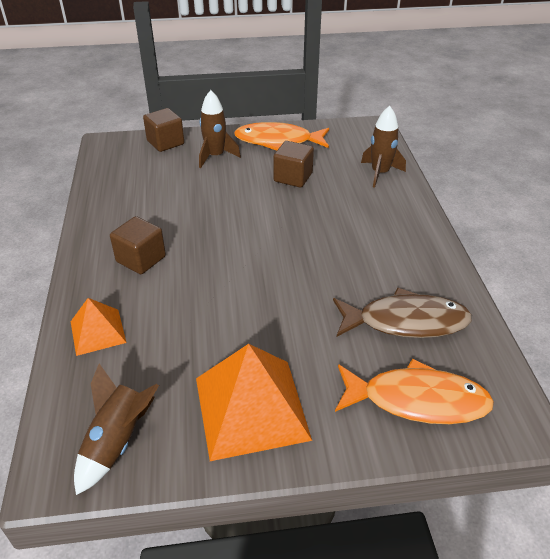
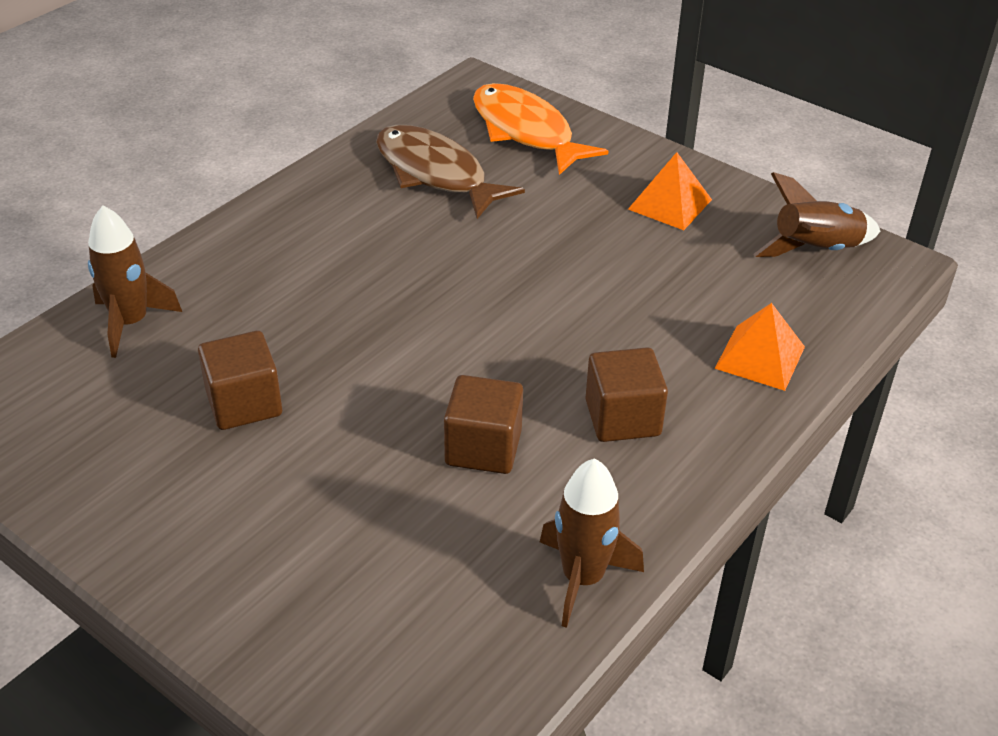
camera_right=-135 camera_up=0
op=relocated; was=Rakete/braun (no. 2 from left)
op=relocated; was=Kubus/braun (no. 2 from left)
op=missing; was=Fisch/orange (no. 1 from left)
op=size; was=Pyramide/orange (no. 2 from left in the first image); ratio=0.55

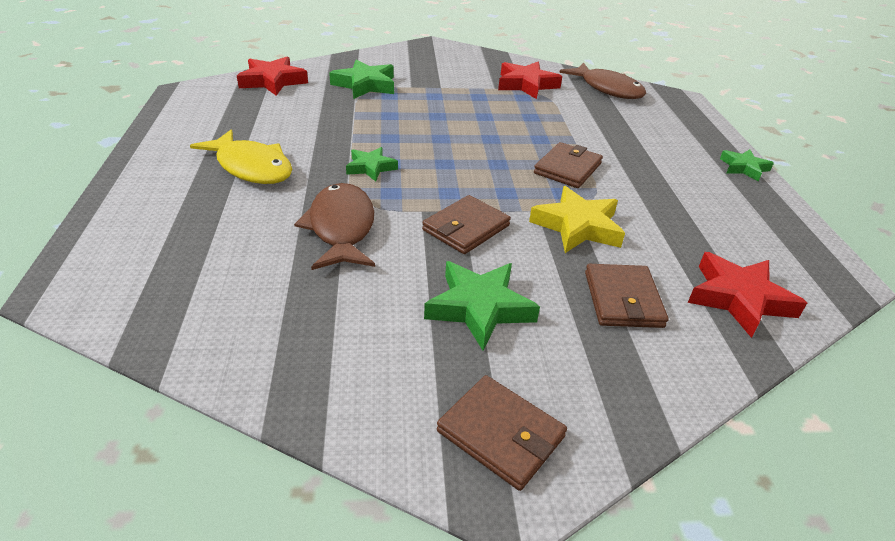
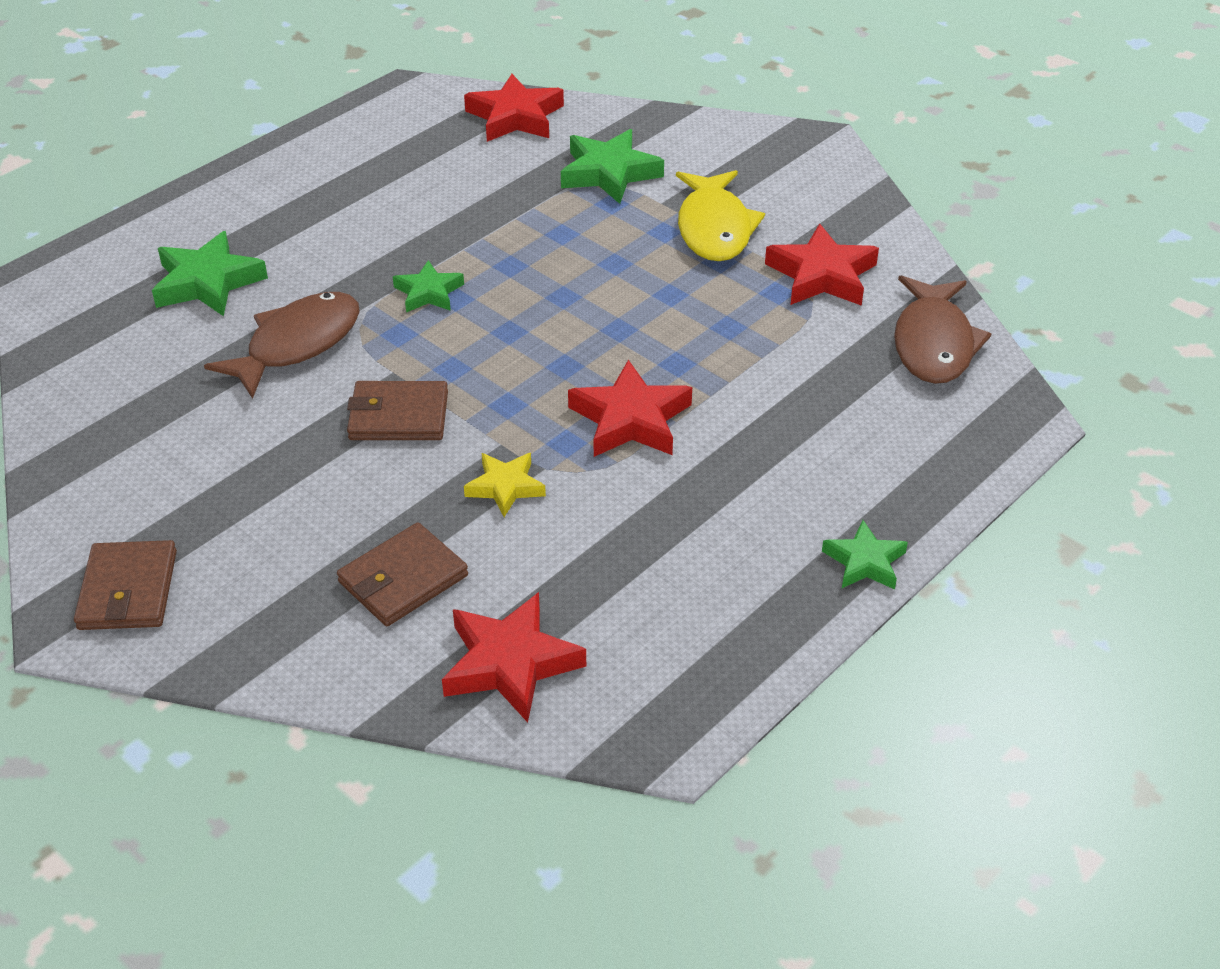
camera_right=50 camera_up=5
op=relocated; was=Fisch/gelb
op=exchanged; was=Geldbörse/braun (no. 3 from left); now=Stern/rot (no. 3 from left)
op=size; was=Stern/gelb; ratio=0.62
op=relocated; was=Stern/grün (no. 3 from left in the first image); now=Stern/grün (no. 1 from left)

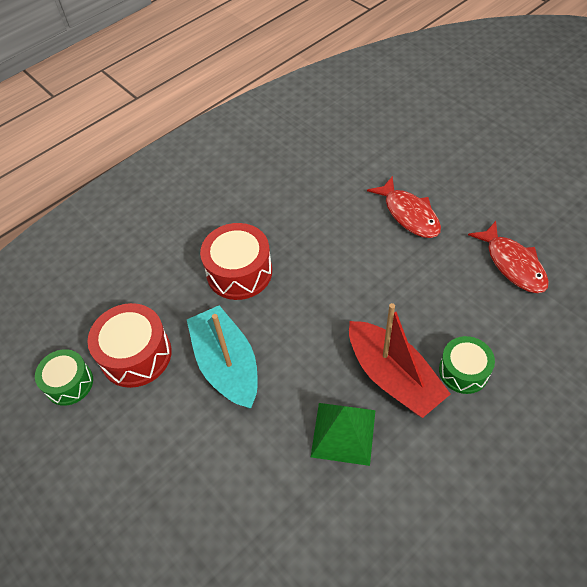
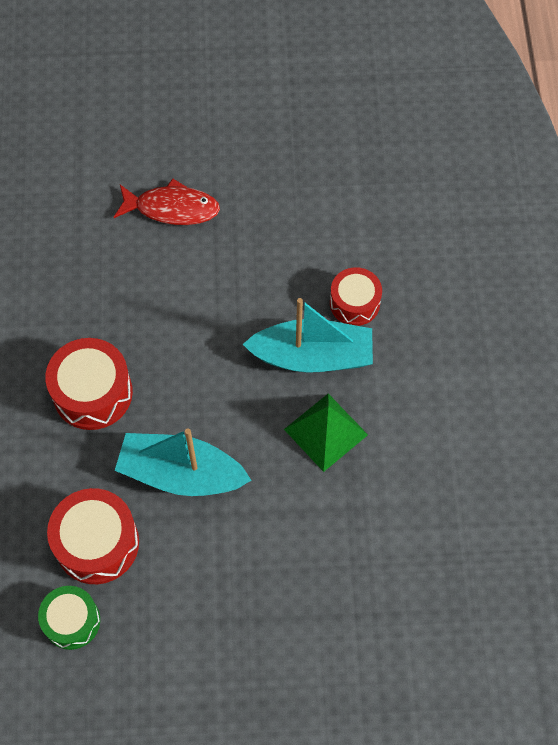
camera_right=-55 camera_up=10
op=missing; was=Fisch/rot (no. 2 from left)
op=colour; was=Boot/rot; now=Boot/türkis (no. 2 from left)
op=colour; was=Trommel/grün (no. 2 from left); now=Trommel/rot (no. 3 from left)

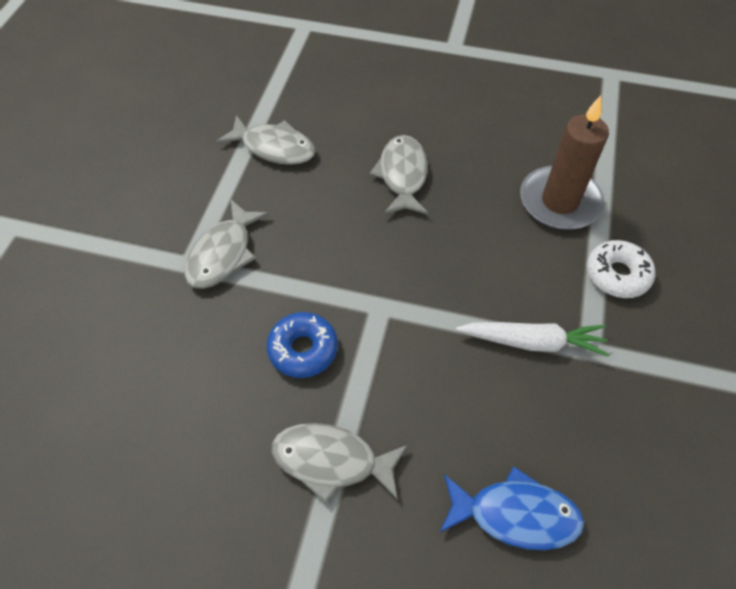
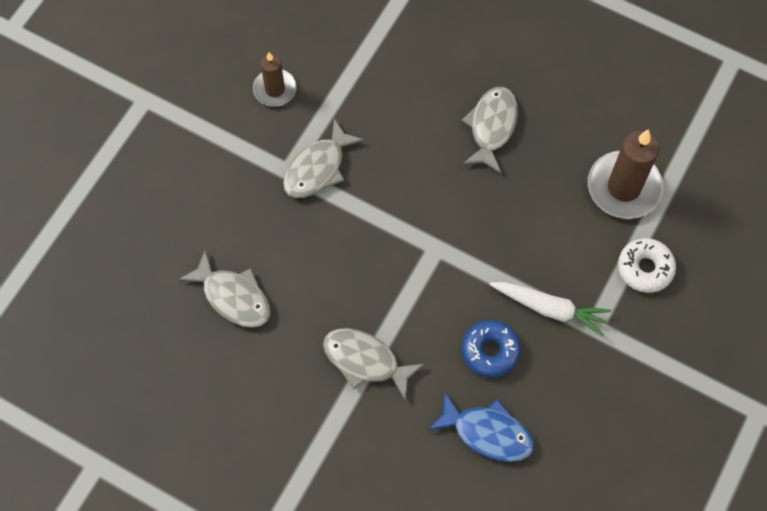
camera_right=15 camera_up=10
op=relocated; was=Fisch/grau (no. 2 from left in the first image); now=Fisch/grau (no. 1 from left)
op=relocated; was=Donut/blau
op=appeared; now=Kerze/braun (no. 1 from left)

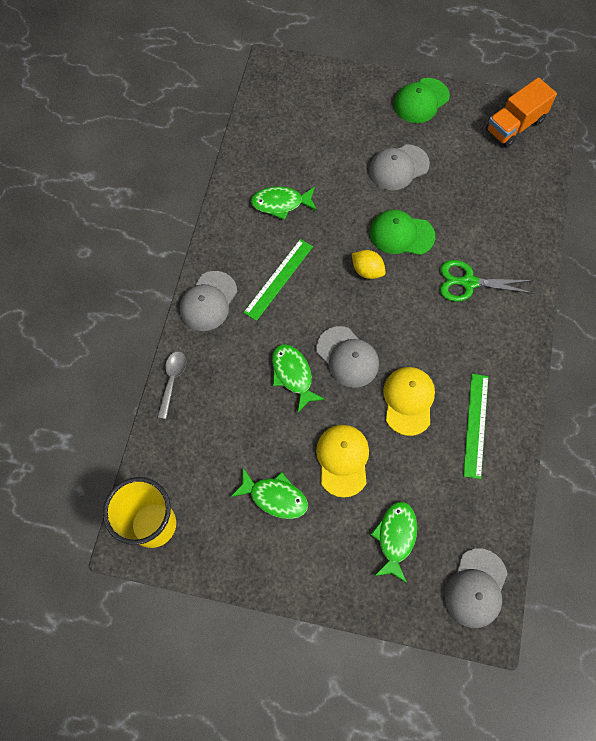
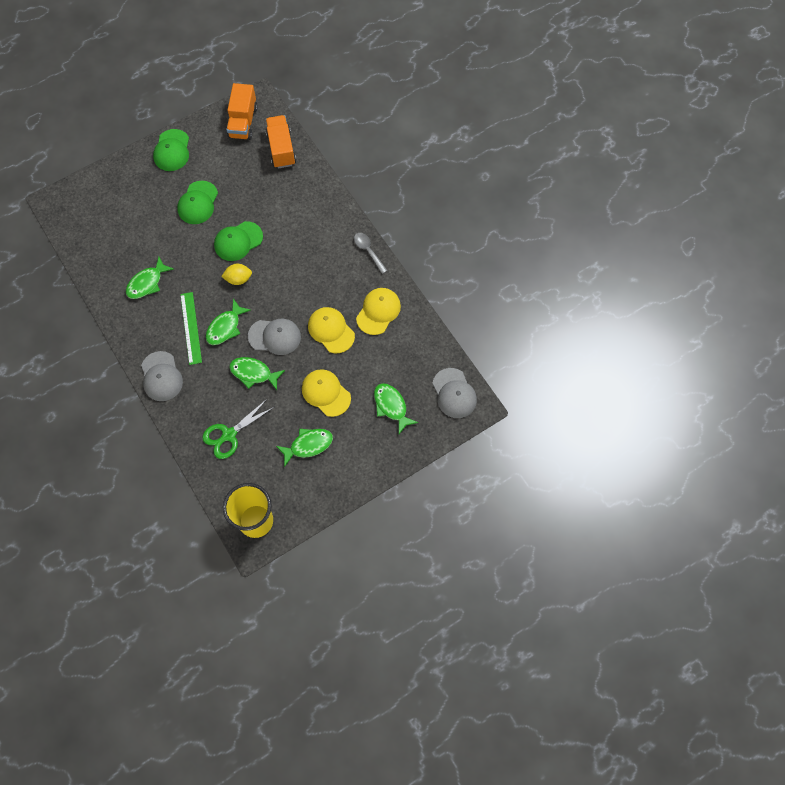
camera_right=-45 camera_up=0
op=colour; was=Kappe/grau (no. 3 from left); now=Kappe/grün (no. 2 from left)
op=relocated; was=Schere/grün
op=relocated; was=Löffel/grau
op=exchanged; was=Lineal/grün (no. 2 from left); now=Kappe/gelb (no. 3 from left)
op=appeared; now=Lastwagen/orange (no. 2 from left)
op=appeared; now=Fisch/grün (no. 2 from left)

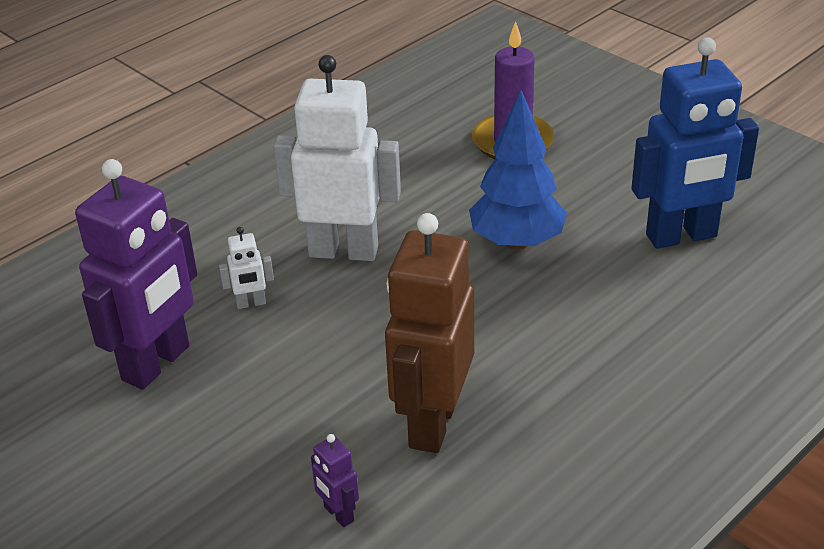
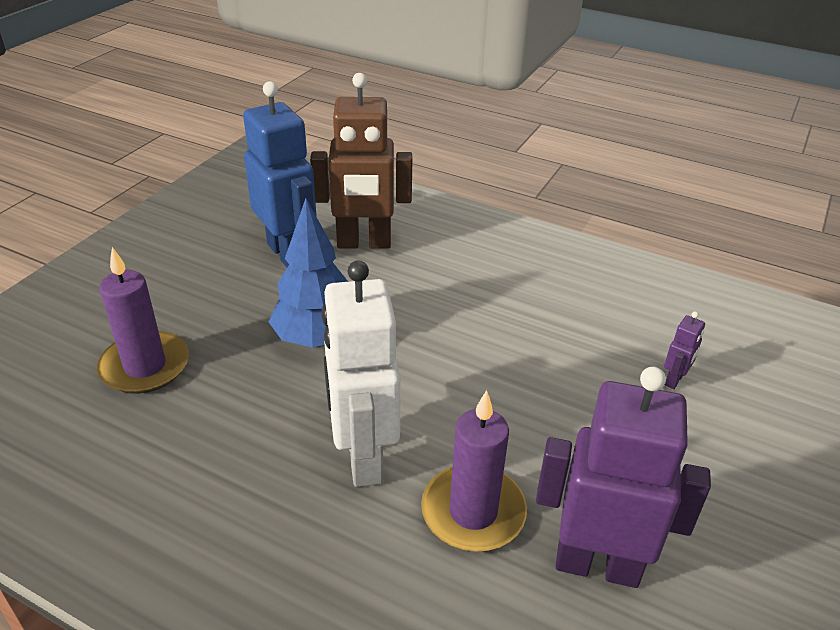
camera_right=-110 camera_up=0
op=relocated; was=Roboter/braun
op=exchanged; was=Roboter/weiß (no. 1 from left); now=Kerze/lila (no. 2 from left)

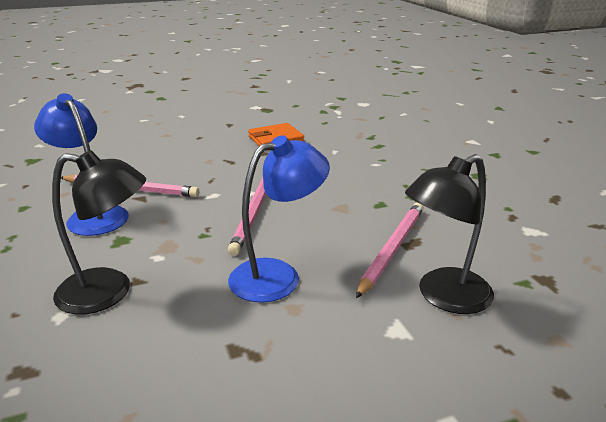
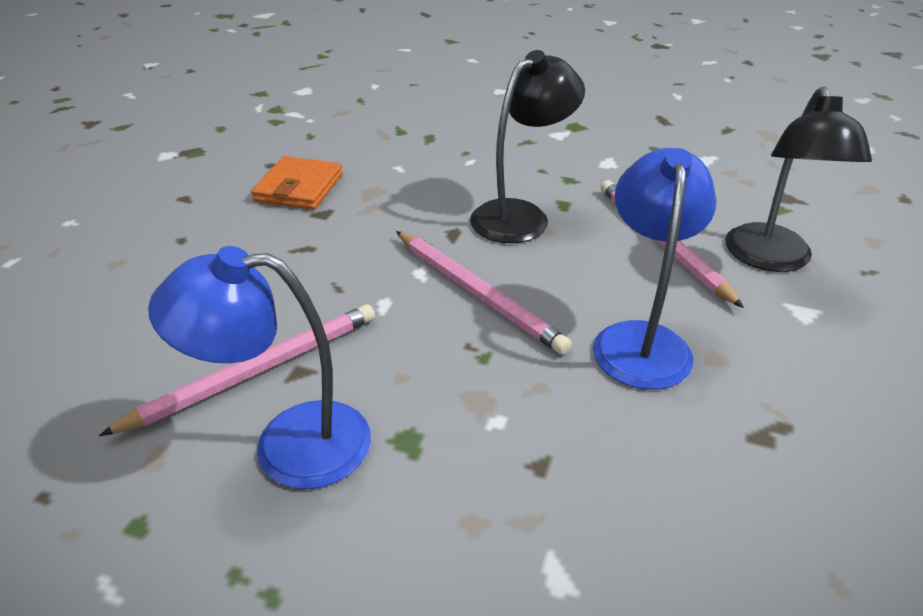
camera_right=-50 camera_up=10
op=relocated; was=Lampe/schwarz (no. 1 from left)

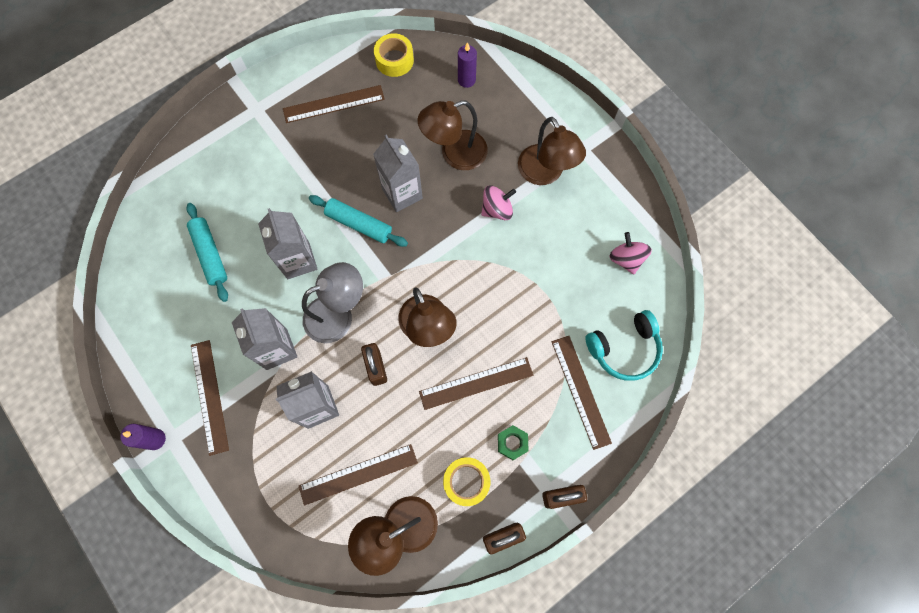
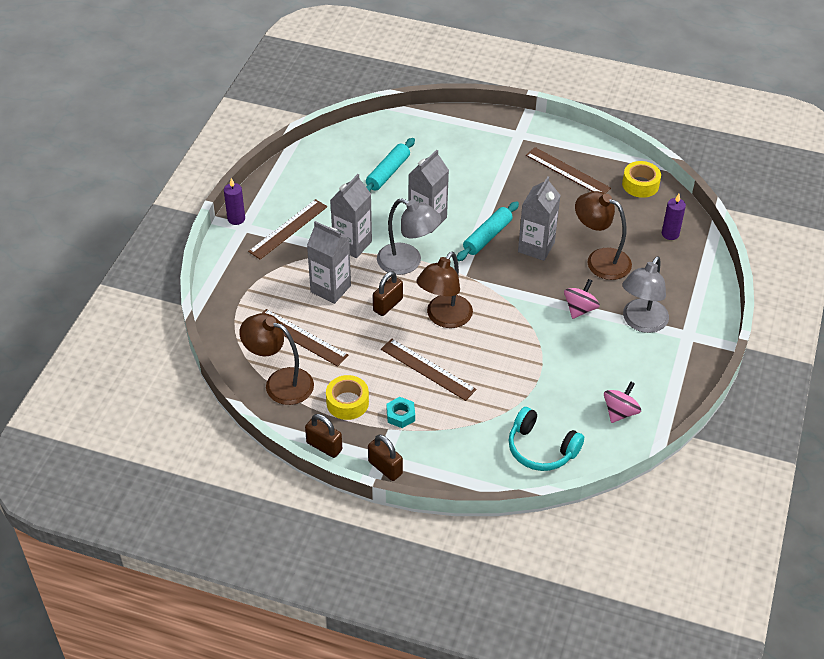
camera_right=55 camera_up=-25
op=colour; was=Lampe/braun (no. 4 from left); now=Lampe/grau (no. 2 from left)
op=spun; was=Kreisel/rosa (no. 1 from left); clockwise=-90
op=spun; was=Nudelholz/türkis (no. 2 from left); clockwise=45
op=missing; was=Lineal/braun (no. 5 from left)
op=colour; was=Sechskantmutter/grün; now=Sechskantmutter/türkis

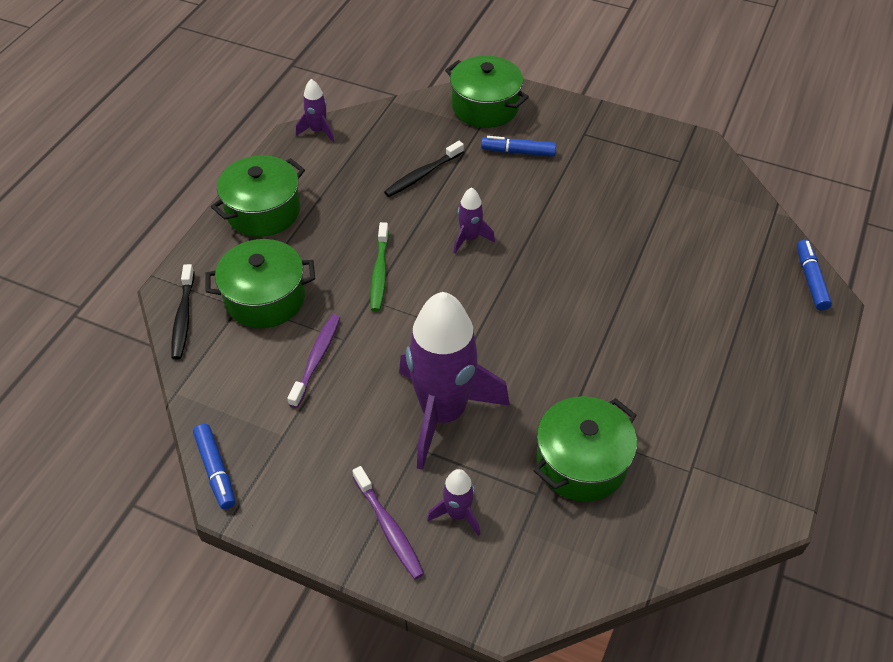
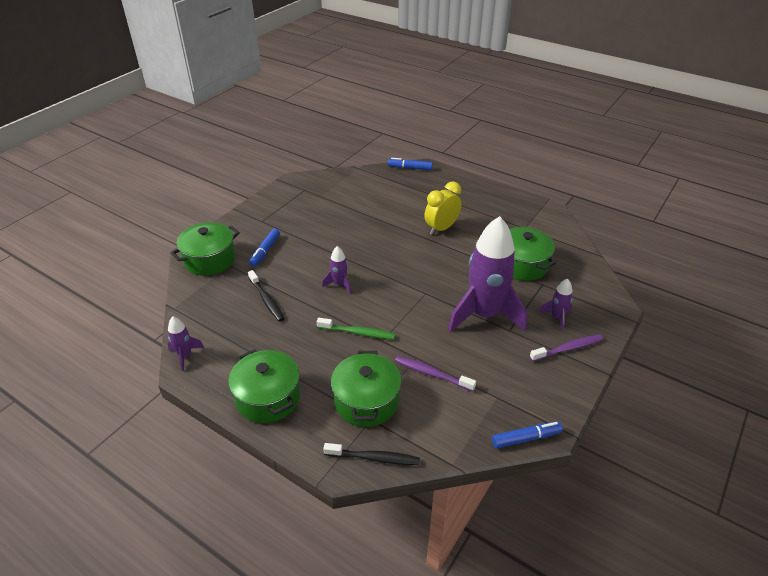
camera_right=-80 camera_up=-10
op=appeared; now=Wecker/gelb

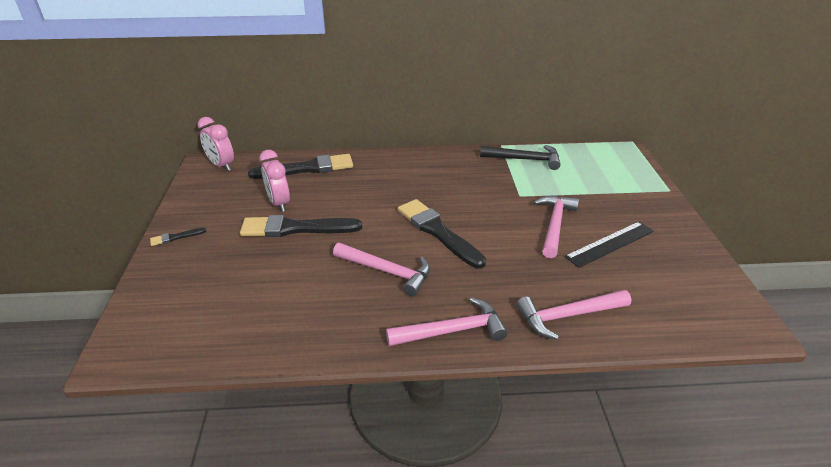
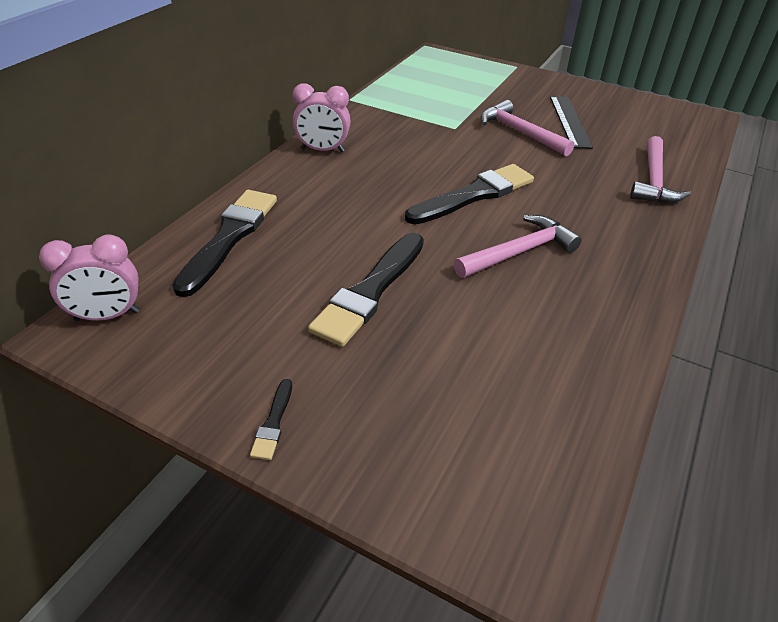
camera_right=-60 camera_up=5
op=missing; was=Hammer/schwarz
op=relocated; was=Wecker/rosa (no. 2 from left)
op=spun; was=Pinsel/schwarz (no. 4 from left); clockwise=150
op=missing; was=Hammer/rosa (no. 2 from left)

